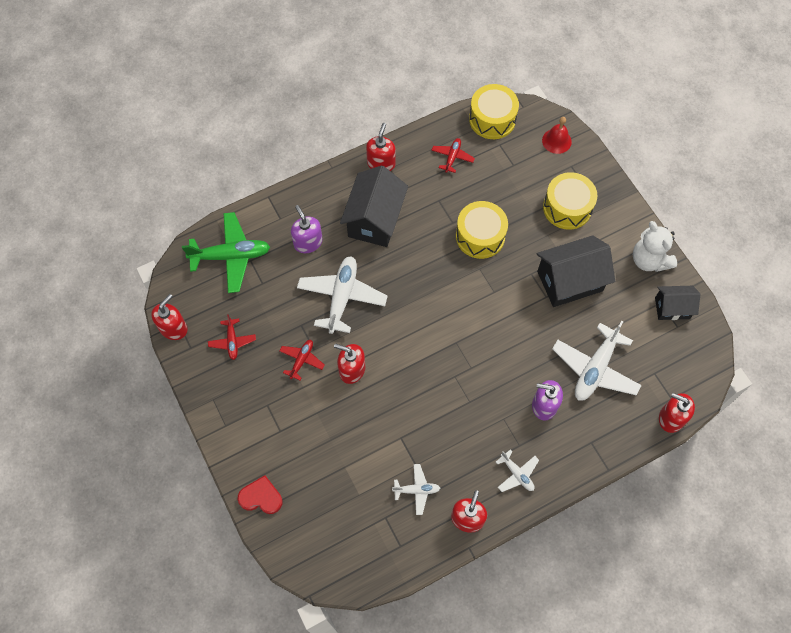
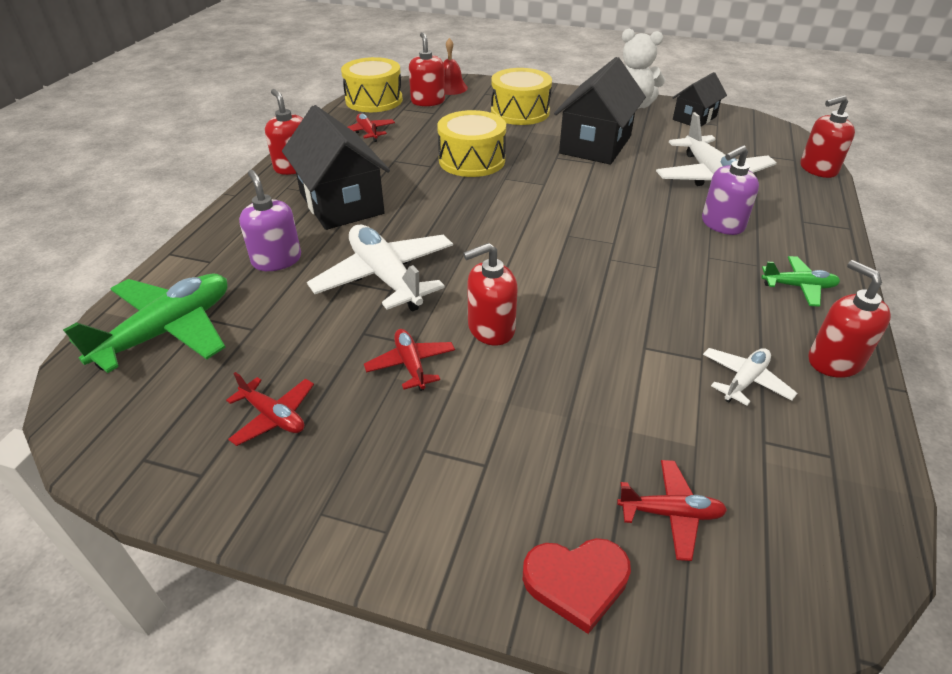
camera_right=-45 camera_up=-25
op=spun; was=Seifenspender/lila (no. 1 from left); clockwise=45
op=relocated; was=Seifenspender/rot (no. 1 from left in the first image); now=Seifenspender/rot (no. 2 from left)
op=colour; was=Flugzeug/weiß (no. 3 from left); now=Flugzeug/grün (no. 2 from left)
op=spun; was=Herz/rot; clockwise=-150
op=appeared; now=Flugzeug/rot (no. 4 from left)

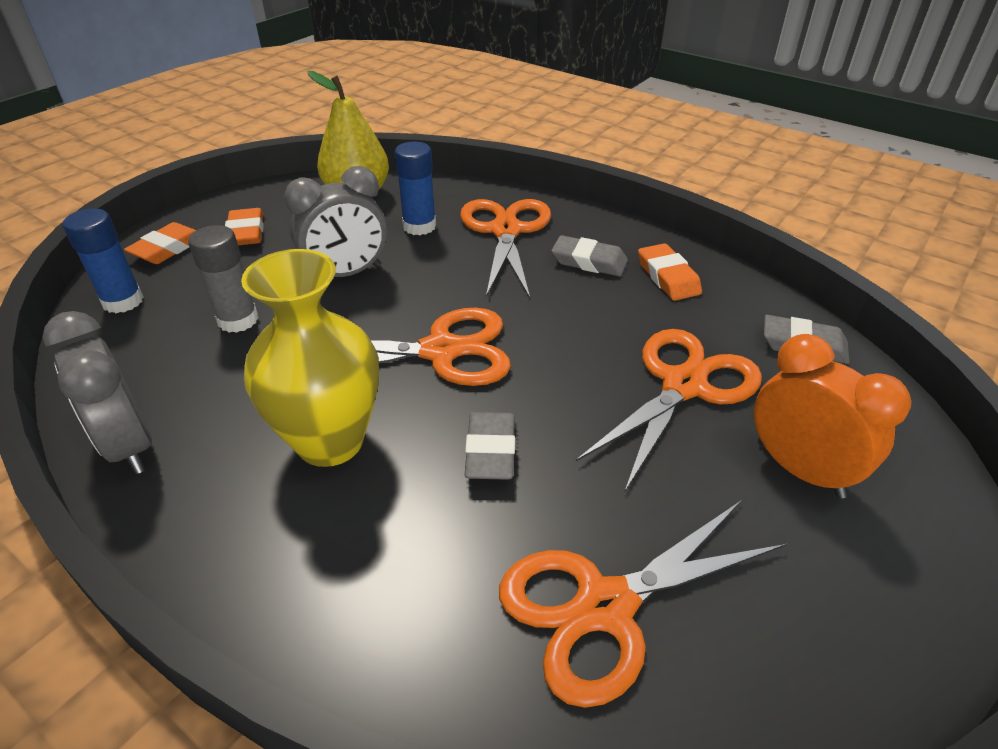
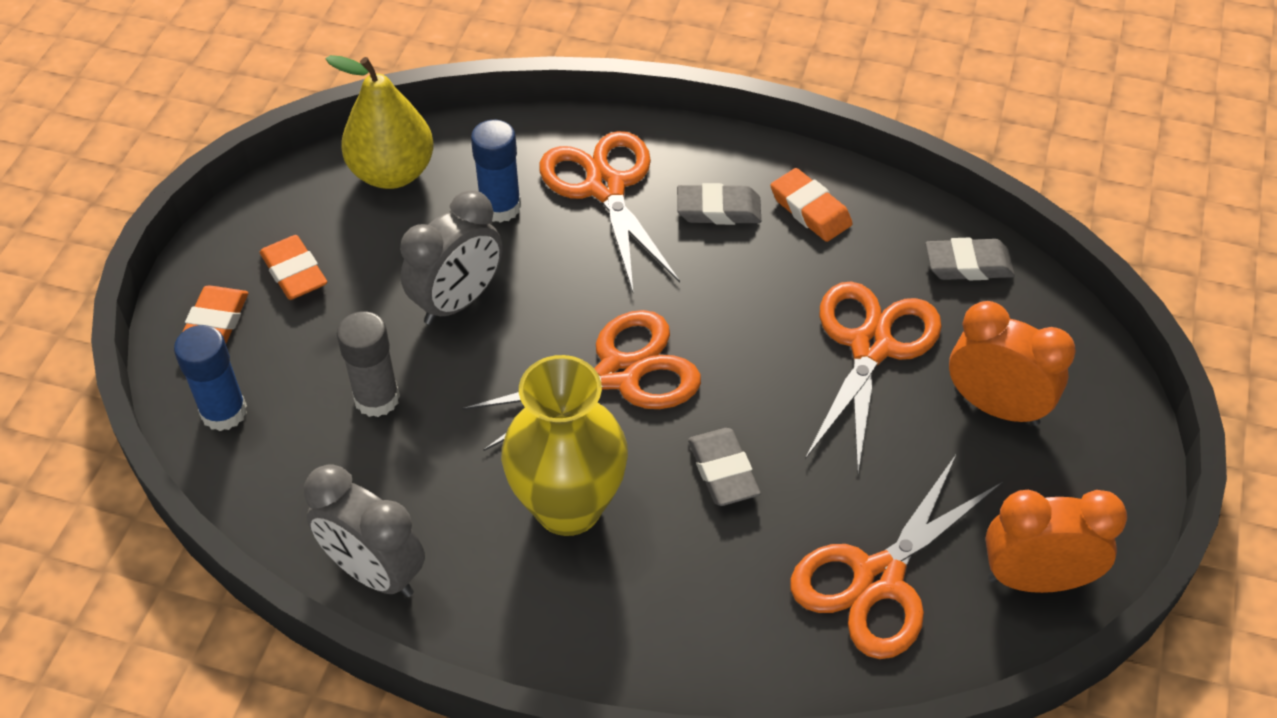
camera_right=-20 camera_up=10
op=appeared; now=Wecker/orange (no. 2 from left)

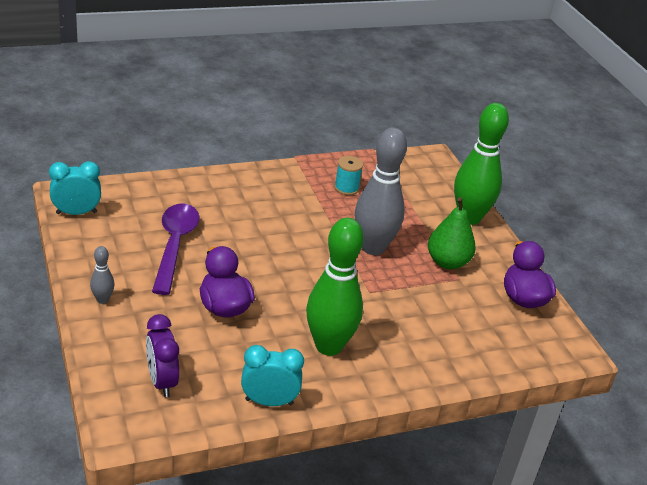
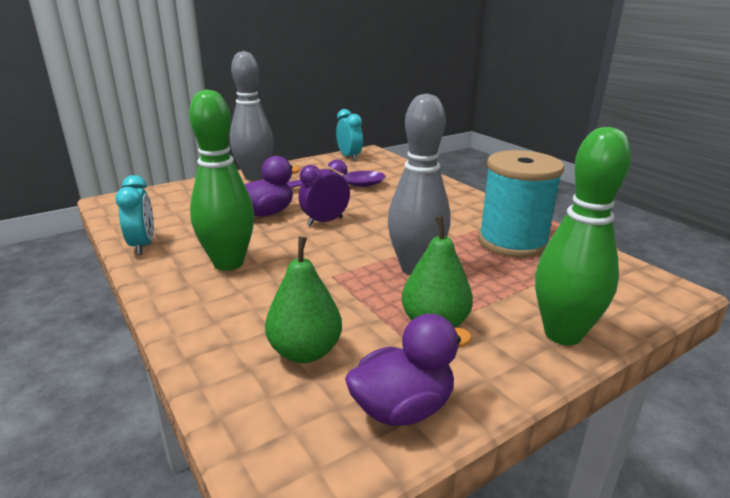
camera_right=80 camera_up=-10
op=size; was=Garnrolle/türkis; ratio=2.26
op=size; was=Bowlingkegel/grau (no. 1 from left); ratio=2.3
op=relocated; was=Wecker/lila
op=appeared; now=Birne/grün (no. 1 from left)

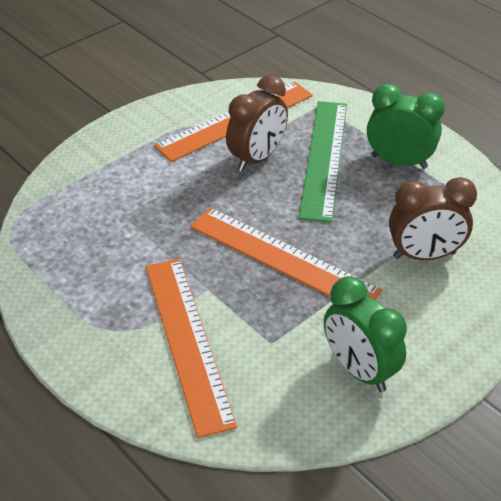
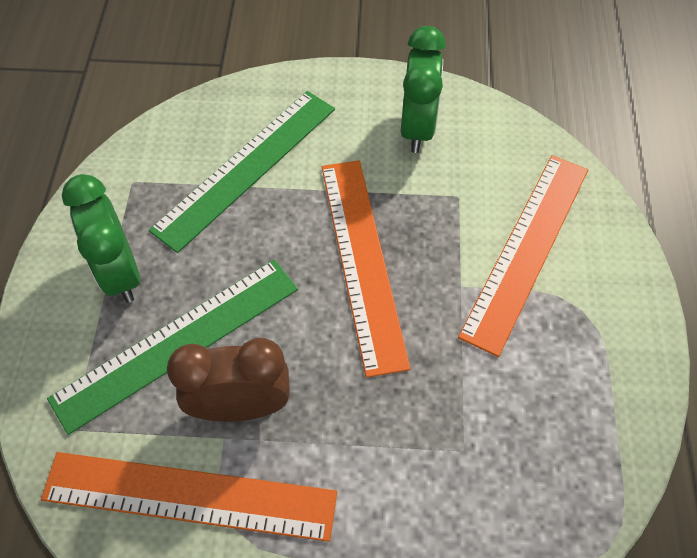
camera_right=-135 camera_up=15
op=exchanged; was=Wecker/braun (no. 2 from left); now=Lineal/grün (no. 2 from left)

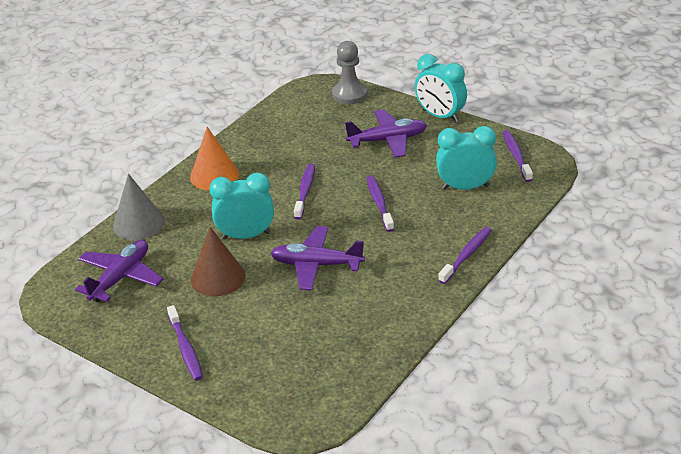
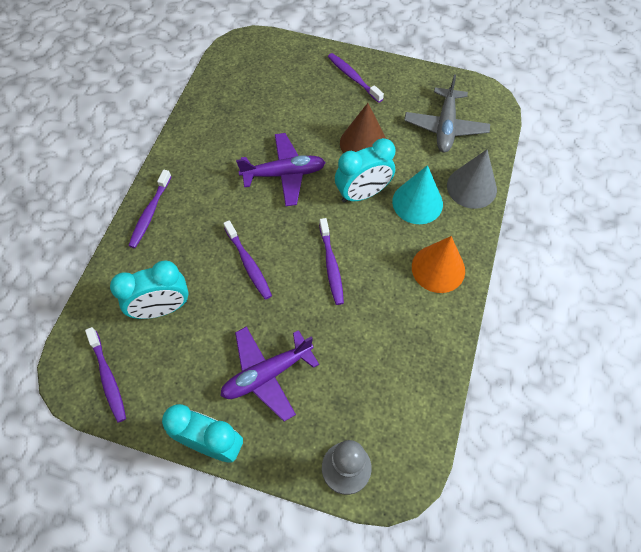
camera_right=160 camera_up=25
op=colour; was=Flugzeug/lila (no. 1 from left); now=Flugzeug/grau
op=appeared; now=Kegel/türkis

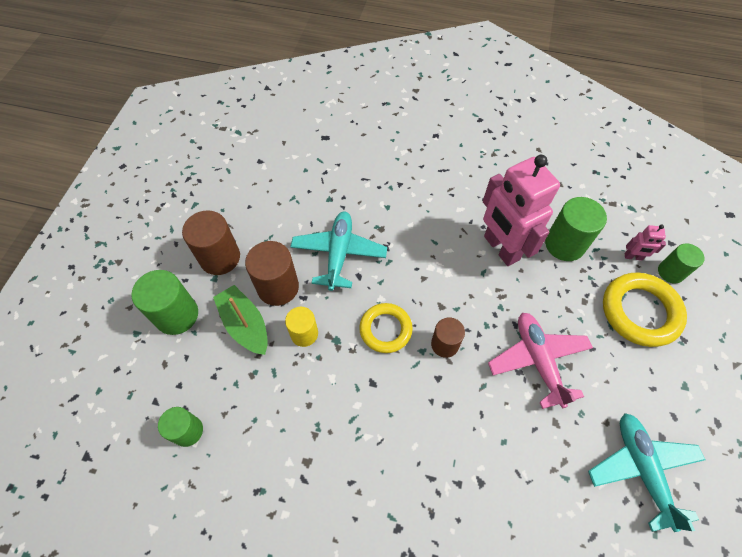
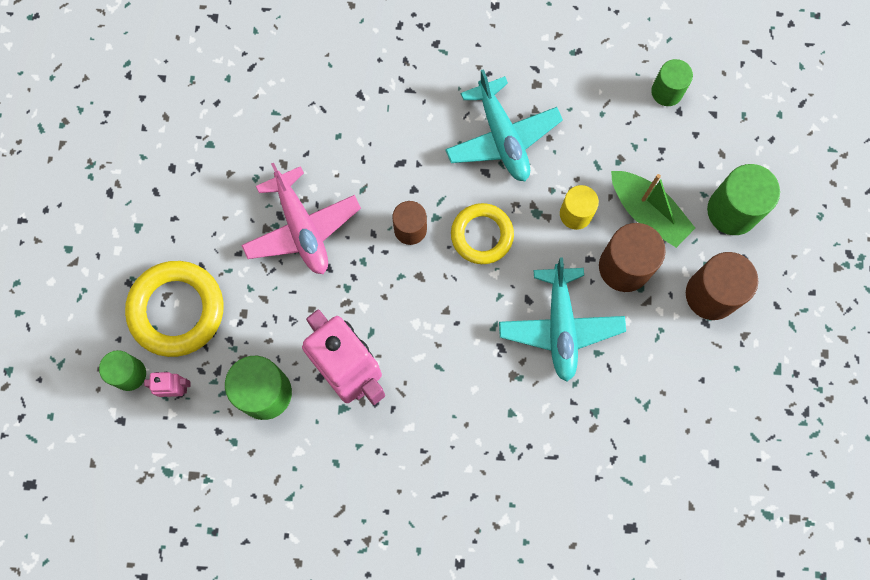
camera_right=170 camera_up=15
op=relocated; was=Flugzeug/türkis (no. 2 from left in the first image); now=Flugzeug/türkis (no. 1 from left)

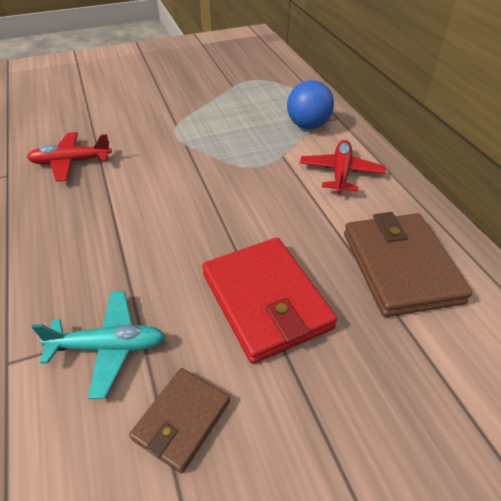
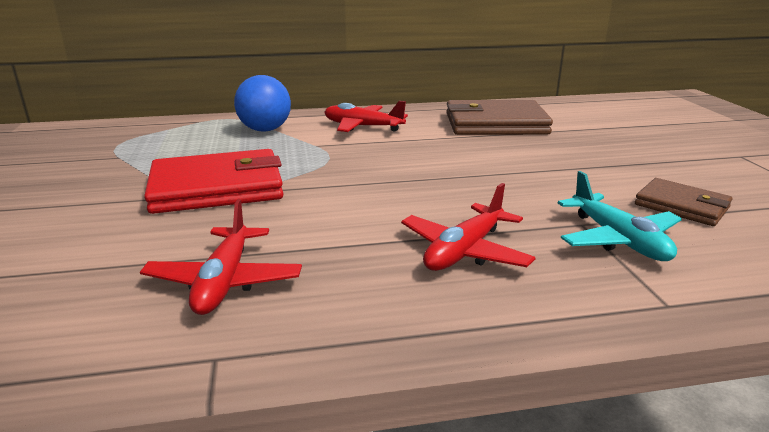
camera_right=-80 camera_up=-20
op=relocated; was=Geldbörse/rot
op=spun; was=Flugzeug/türkis; clockwise=150
op=appeared; now=Flugzeug/rot (no. 3 from left)

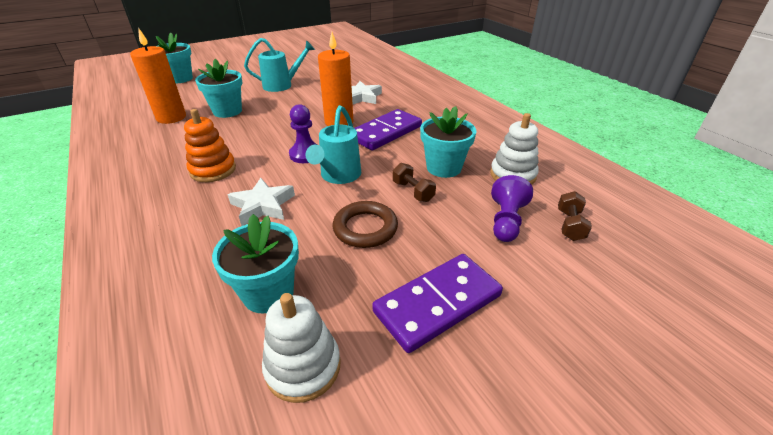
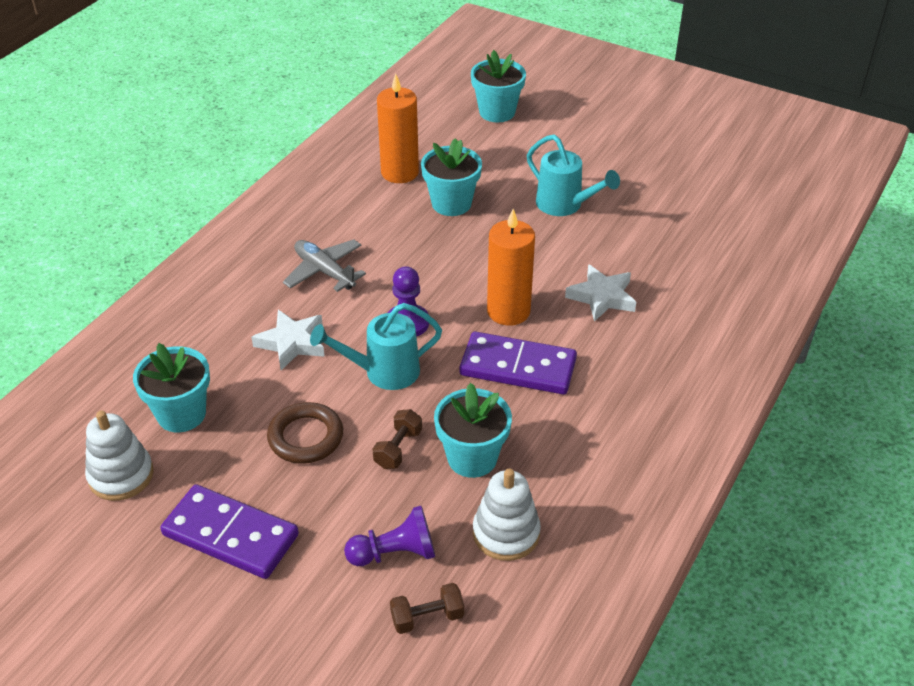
camera_right=60 camera_up=5
op=exchanged; was=Stapelspielzeug/orange; now=Flugzeug/grau

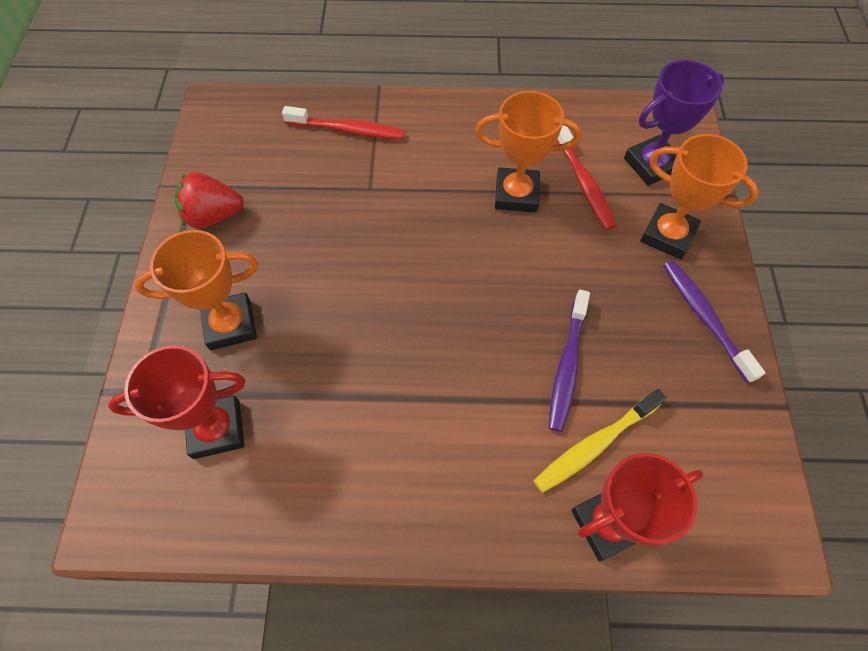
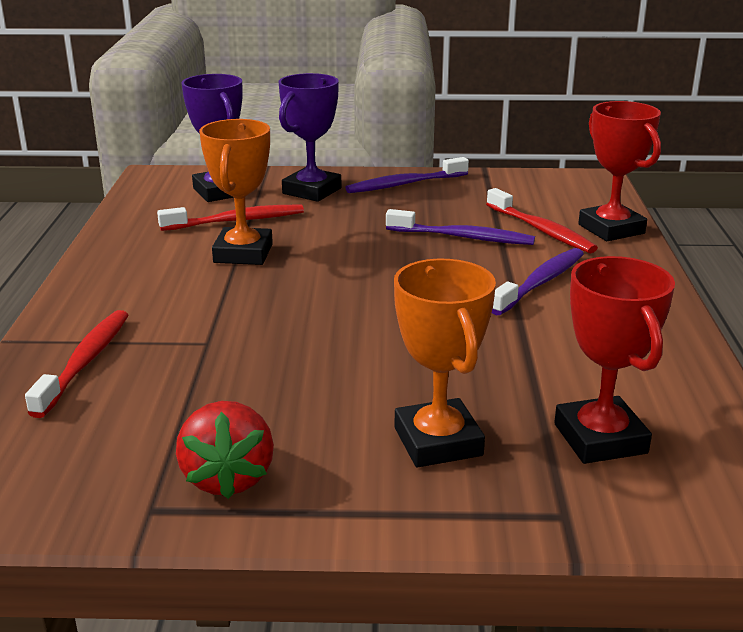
camera_right=-90 camera_up=-35
op=colour; was=Pokal/orange (no. 3 from left); now=Pokal/lila (no. 2 from left)
op=colour; was=Zahnbürste/gelb; now=Zahnbürste/rot (no. 3 from left)
op=appeared; now=Zahnbürste/lila (no. 3 from left)

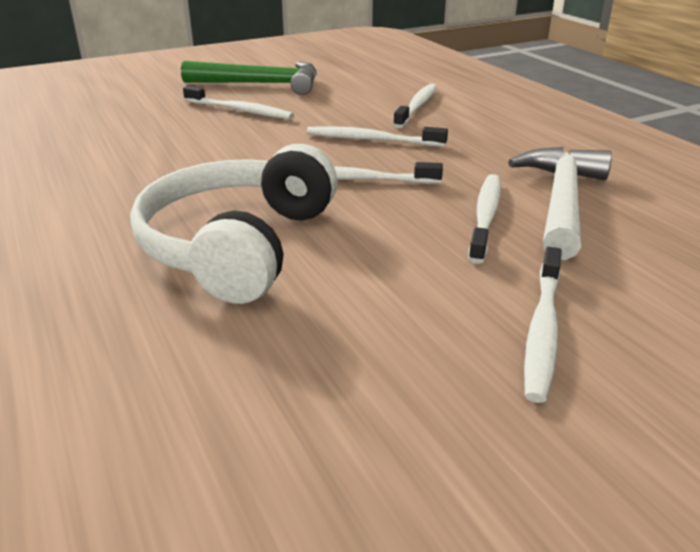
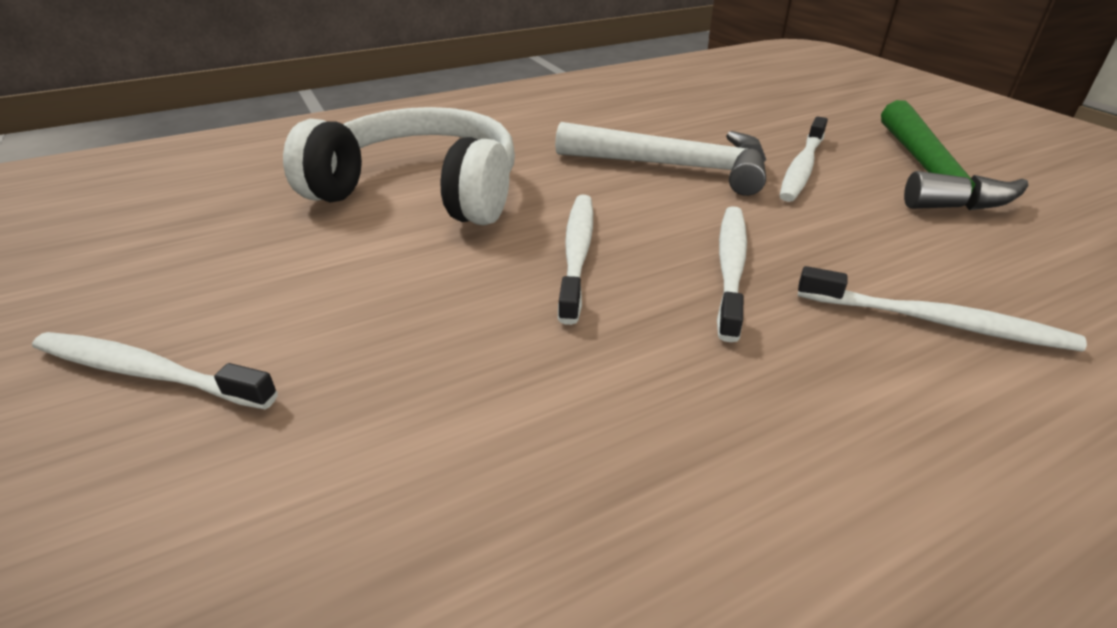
camera_right=90 camera_up=5
op=relocated; was=Hammer/weiß
op=missing; was=Zahnbürste/weiß (no. 5 from left)

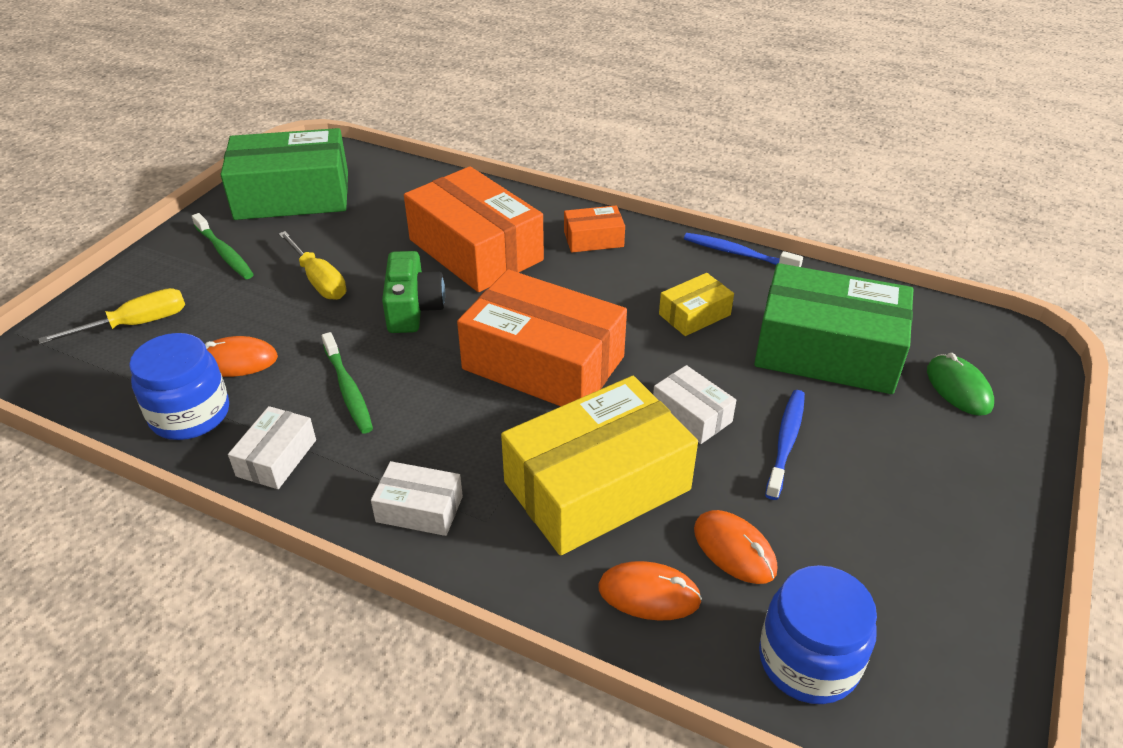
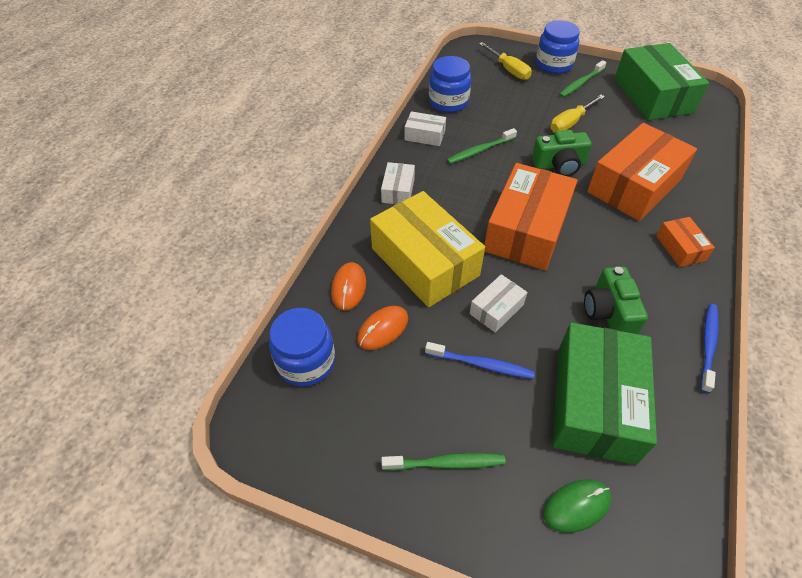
camera_right=85 camera_up=10
op=exchanged; was=Schachtel/gelb (no. 2 from left); now=Kamera/grün (no. 2 from left)
op=missing; was=Computermaus/orange (no. 1 from left)
op=appeared; now=Einmachglas/blau (no. 3 from left)
op=appeared; now=Zahnbürste/grün (no. 1 from left)

